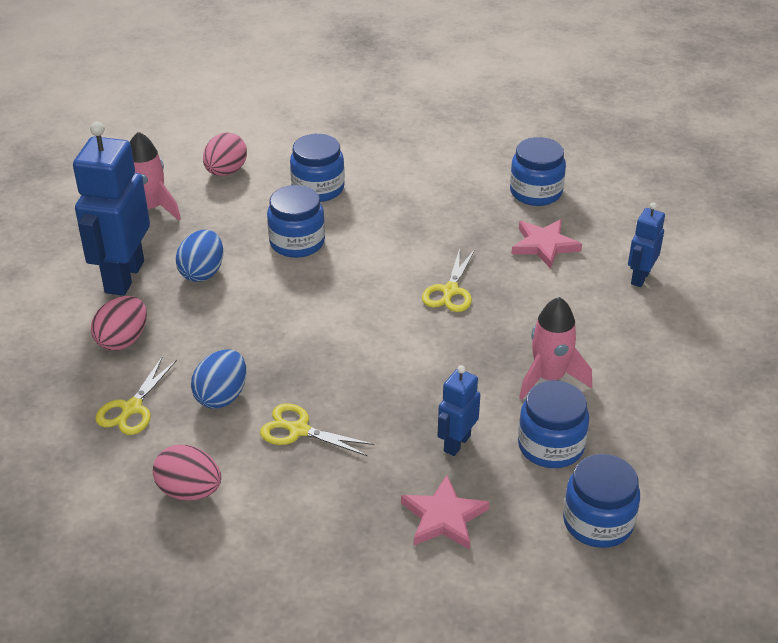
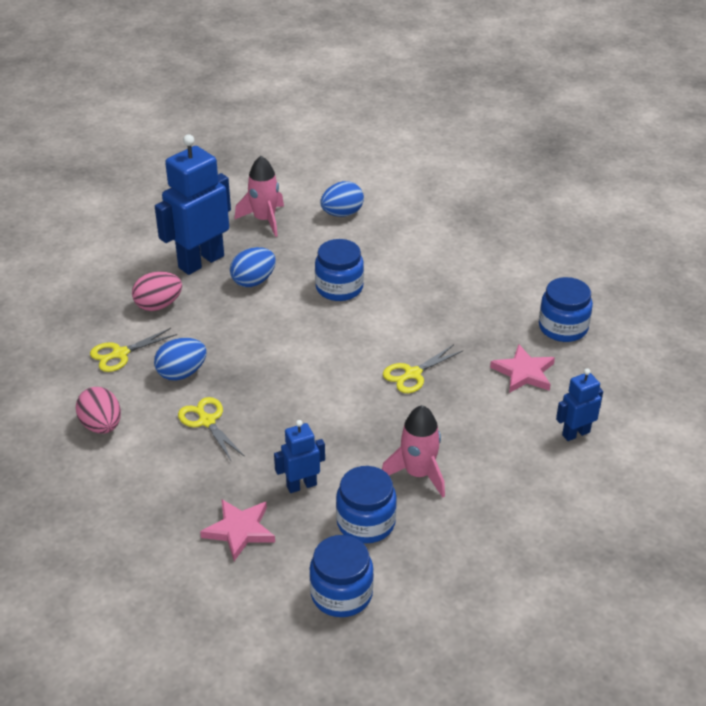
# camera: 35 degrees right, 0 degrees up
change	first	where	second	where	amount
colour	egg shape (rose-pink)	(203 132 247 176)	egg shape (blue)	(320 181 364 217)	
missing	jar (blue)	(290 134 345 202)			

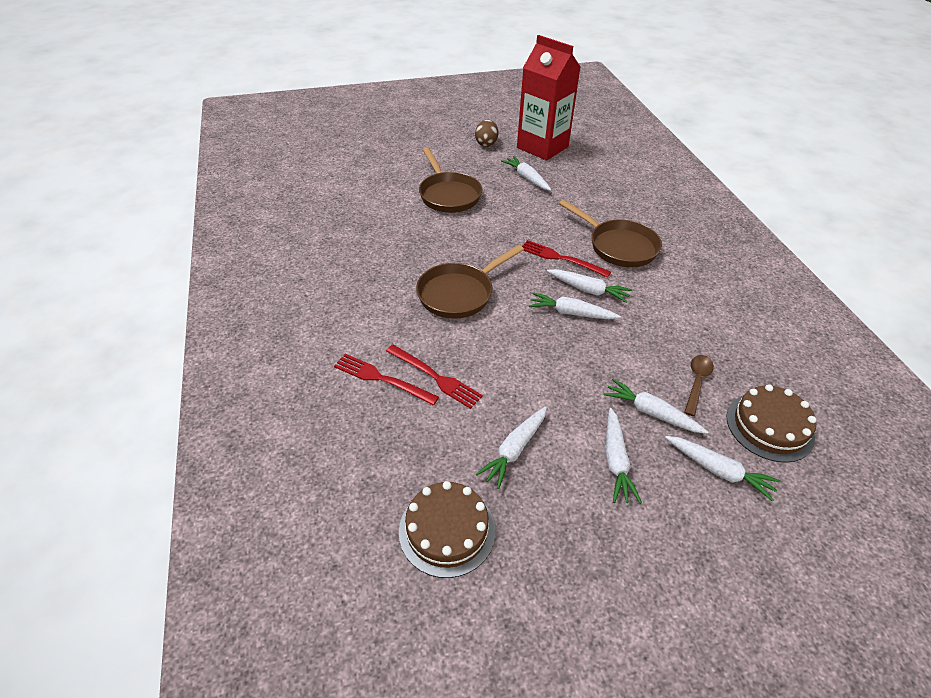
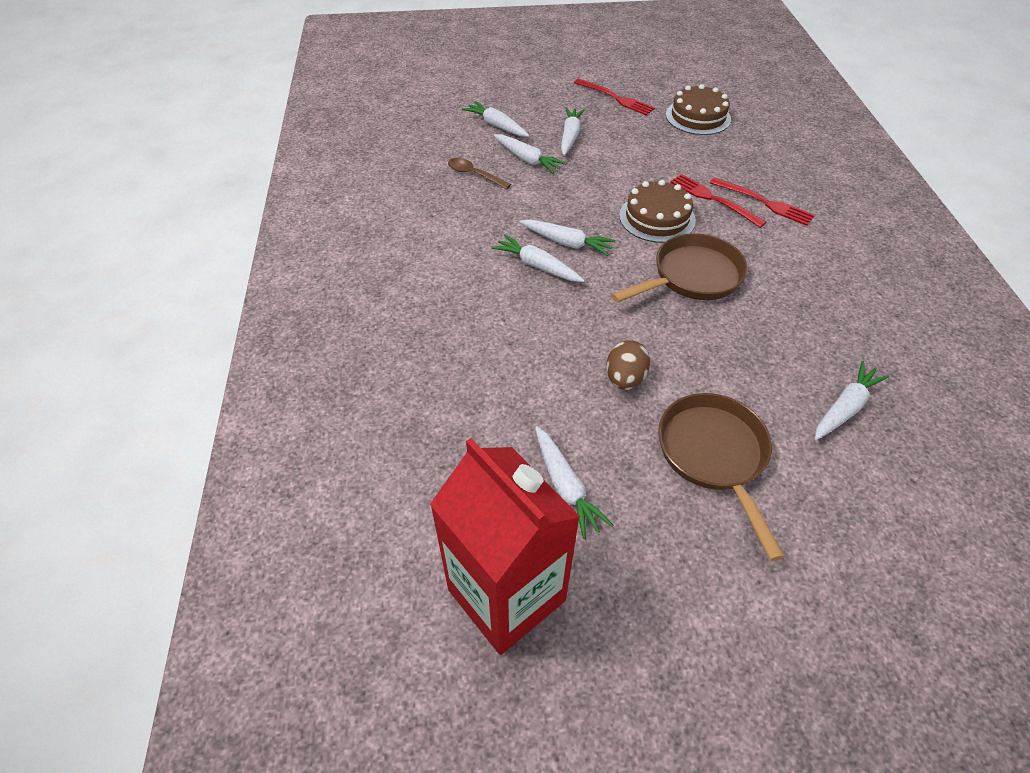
# camera: 170 degrees left, 5 degrees up
change	first	where	second	where	amount
relocated	egg shape (dark brown)	(475 119 498 147)		(607 340 650 390)	
missing	pan (dark brown)	(559 200 662 267)			
relocated	table fork (crimson)	(522 240 611 278)		(574 79 655 115)	
spun	tablespoon (dark brown)	(684 355 714 416)		(448 158 511 190)	90 degrees clockwise
relocated	cake (dark brown)	(727 384 817 463)		(619 180 696 243)	
relocated	carrot (snow-white)	(476 406 547 489)		(815 361 889 440)	

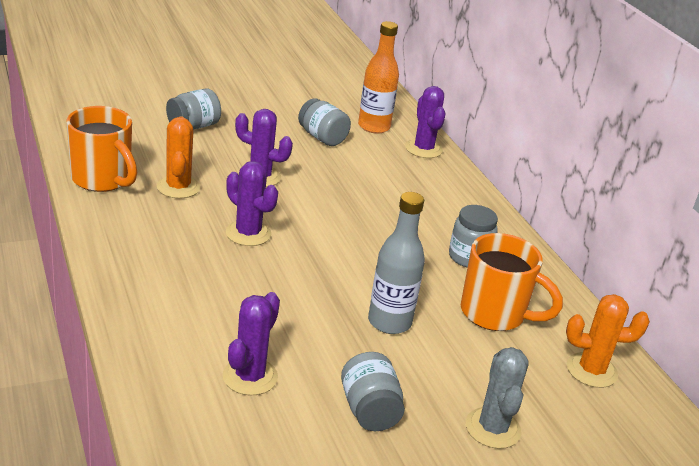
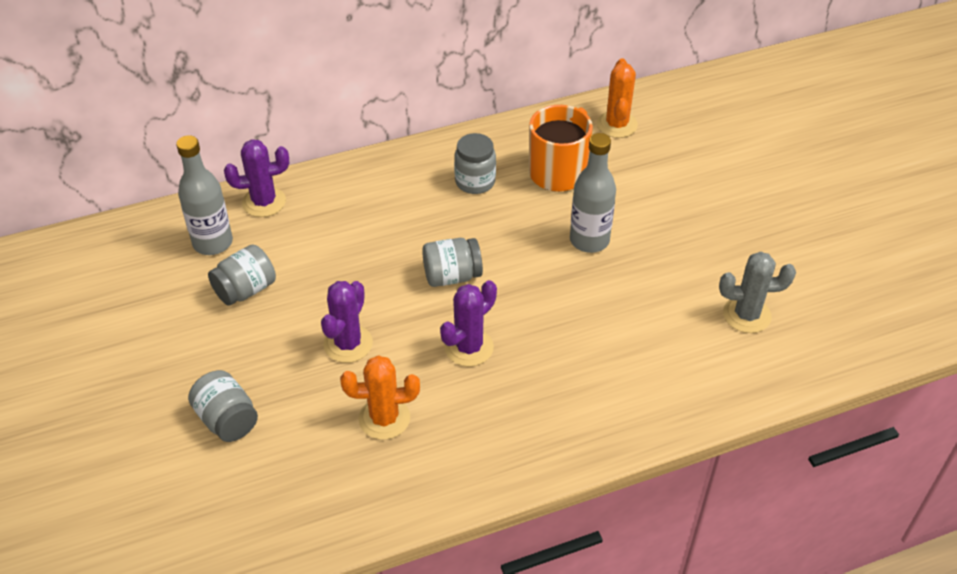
# camera: 85 degrees left, 15 degrees up
change	first	where	second	where	amount
colour	flask (bright orange)	(358 21 399 134)	flask (ash-grey)	(176 135 233 255)	
missing	mug (bright orange)	(66 106 137 192)			
missing	prickly plant (purple)	(222 292 280 396)			
relocated	prickly plant (ash-grey)	(466 347 529 449)		(719 252 796 333)	
relocated	jar (ash-grey)	(341 352 405 431)		(422 238 483 287)	

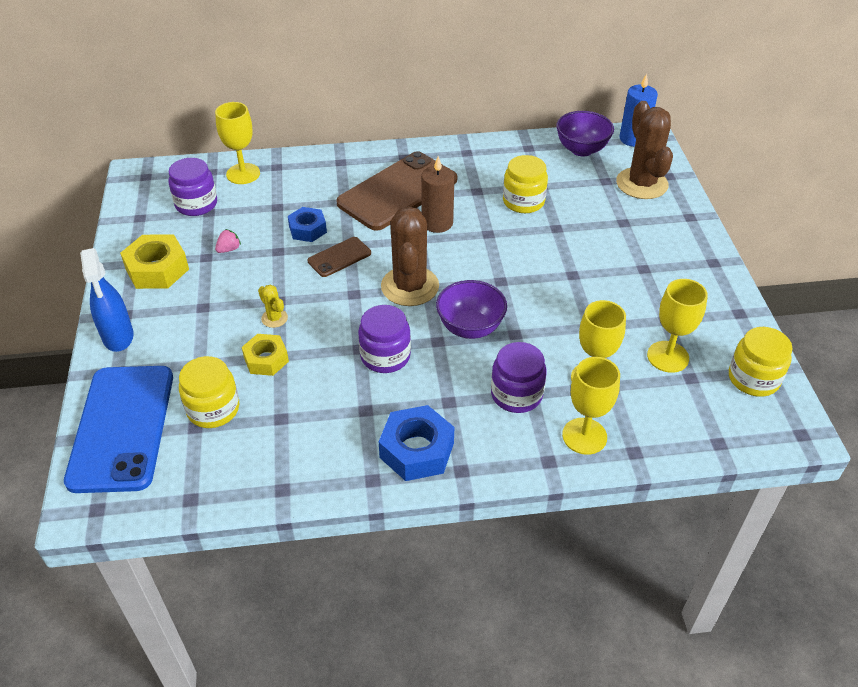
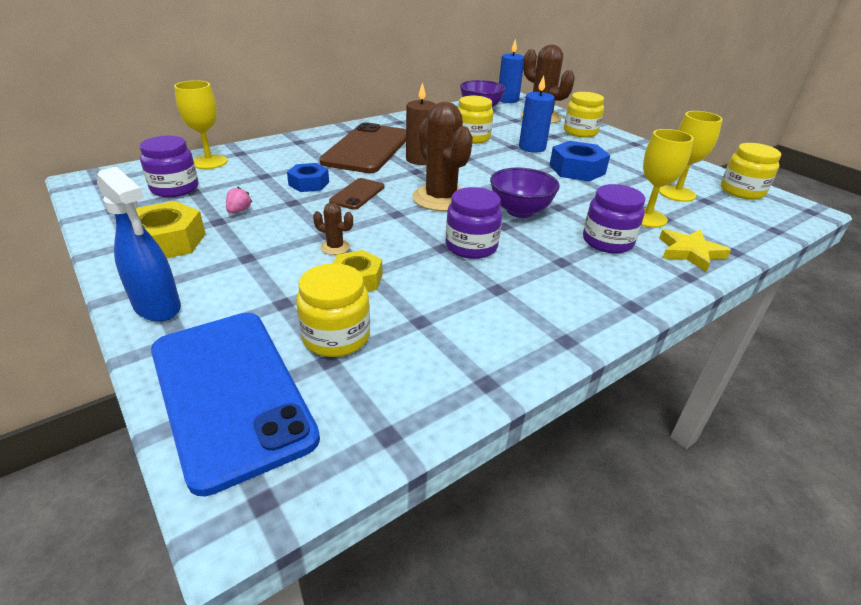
# camera: 30 degrees left, 10 degrees down
change	first	where	second	where	amount
colour	prickly plant (yellow)	(258 285 288 328)	prickly plant (dark brown)	(313 202 353 255)	
exchanged	chalice (yellow)	(562 357 620 455)	star shape (yellow)	(659 229 731 272)	
relocated	hex nut (blue)	(379 405 454 481)		(549 141 610 182)	
appeared			wax candle (blue)	(519 75 555 153)	
appeared			jar (yellow)	(564 92 604 138)	

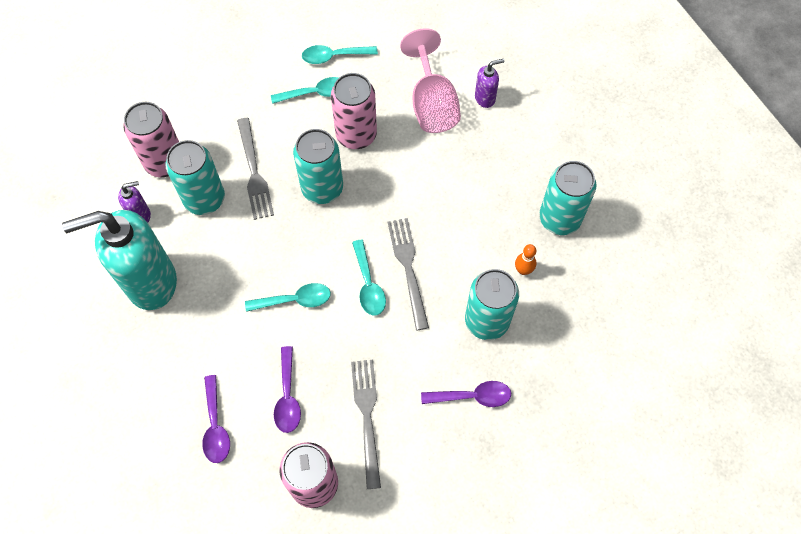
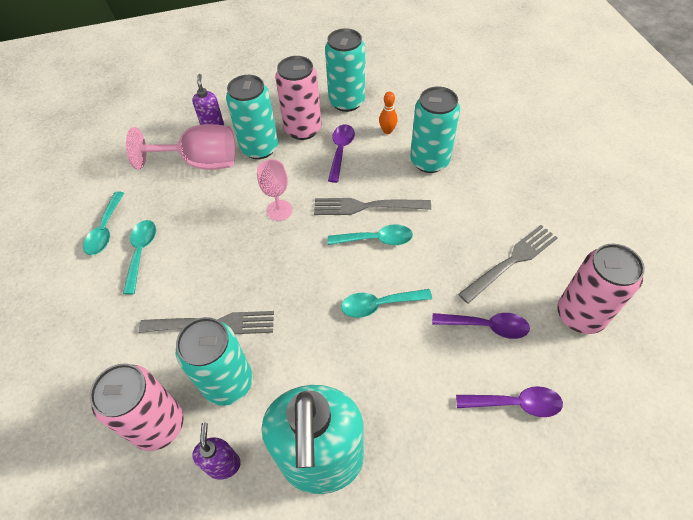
# camera: 75 degrees left, 10 degrees down
change	first	where	second	where	amount
relocated	soda can (rose-pink)	(331 73 377 149)		(275 56 322 140)	
relocated	soda can (teal)	(293 129 343 204)		(226 75 278 159)	
spun	tablespoon (teal)	(245 283 331 312)		(341 289 432 318)	105 degrees counterclockwise
spun	table fork (ash-grey)	(351 360 381 489)		(458 225 558 304)	135 degrees clockwise
relocated	tablespoon (purple)	(421 381 511 407)		(328 124 355 183)	
appeared			chalice (rose-pink)	(257 159 292 221)	

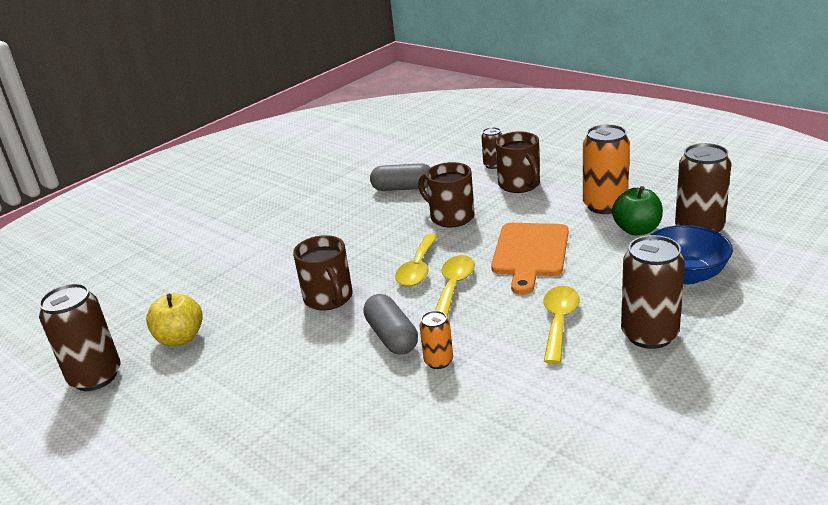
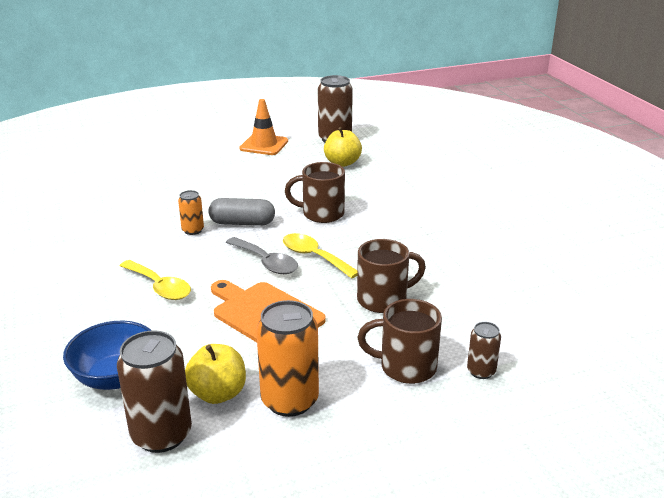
# camera: 115 degrees right, 0 degrees up
change	first	where	second	where	amount
missing	pill shape (ash-grey)	(370 163 431 191)			
colour	toy apple (leaf-green)	(612 186 663 236)	toy apple (yellow)	(185 344 246 404)	
missing	soda can (dark brown)	(621 235 685 349)			
colour	tablespoon (yellow)	(435 255 475 318)	tablespoon (ash-grey)	(226 237 298 274)	
appeared			traffic cone (bright orange)	(239 99 288 155)	

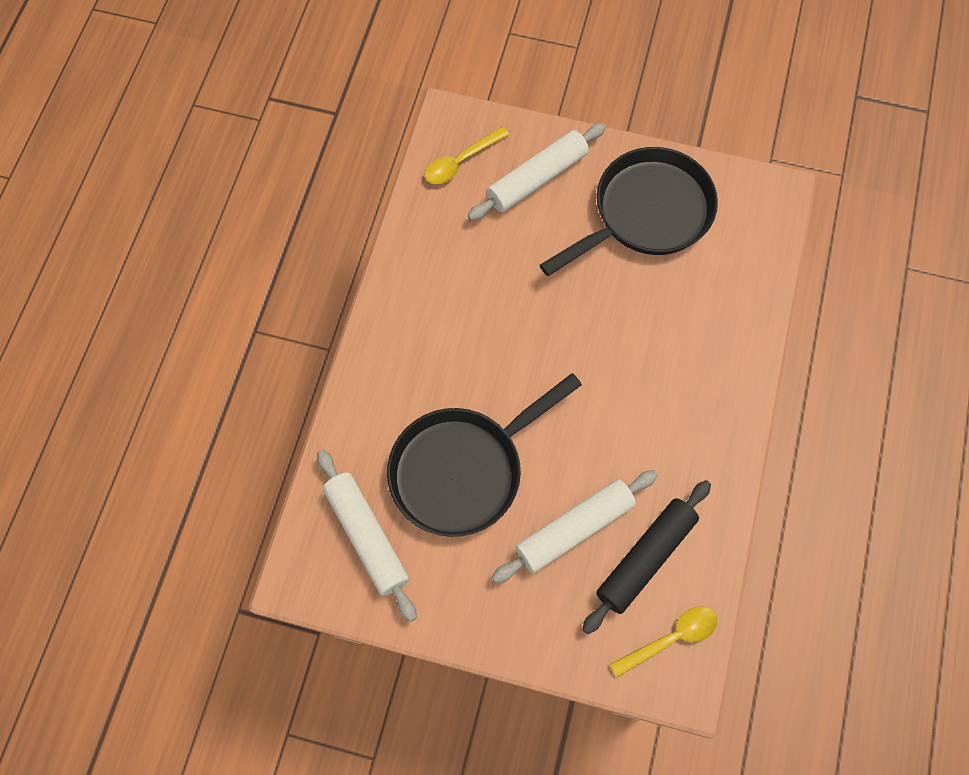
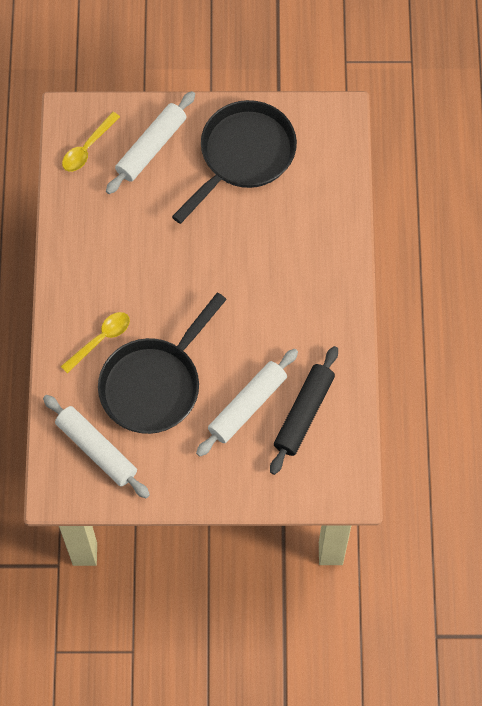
# camera: 15 degrees left, 0 degrees up
change	first	where	second	where	amount
relocated	tablespoon (yellow)	(610 606 718 677)		(61 312 130 373)	

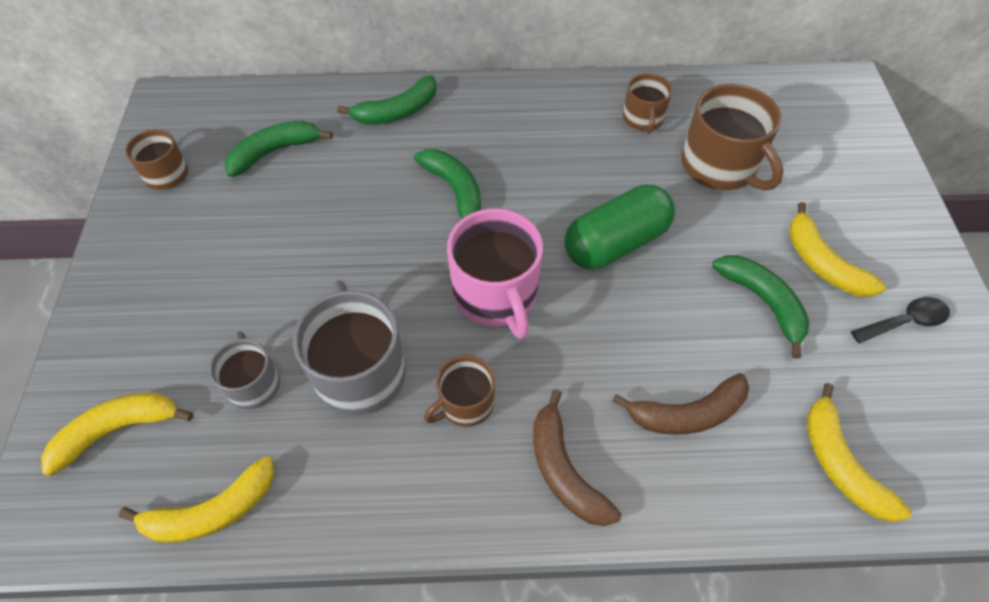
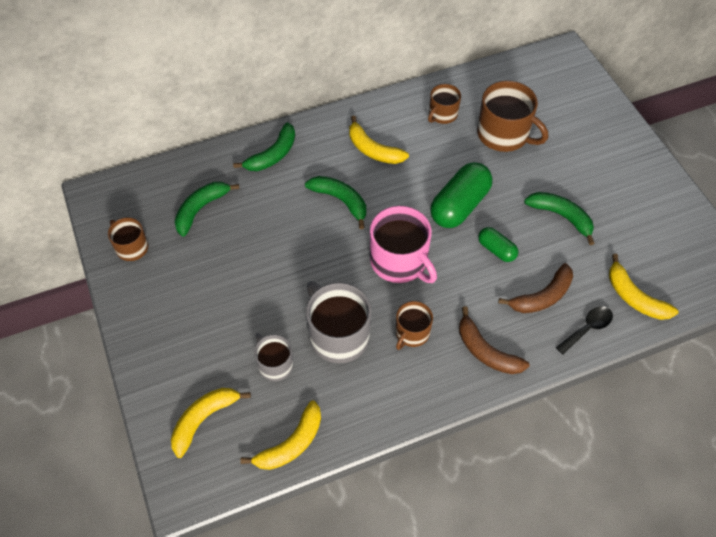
# camera: 20 degrees left, 0 degrees up
change	first	where	second	where	amount
spun	mug (dark brown)	(623 73 672 134)		(428 84 461 124)	60 degrees clockwise
relocated	toy banana (yellow)	(789 202 886 297)		(349 116 409 164)	
relocated	tablespoon (jet-black)	(851 297 950 344)		(556 306 613 355)	
appeared			pill shape (leaf-green)	(478 227 518 262)	

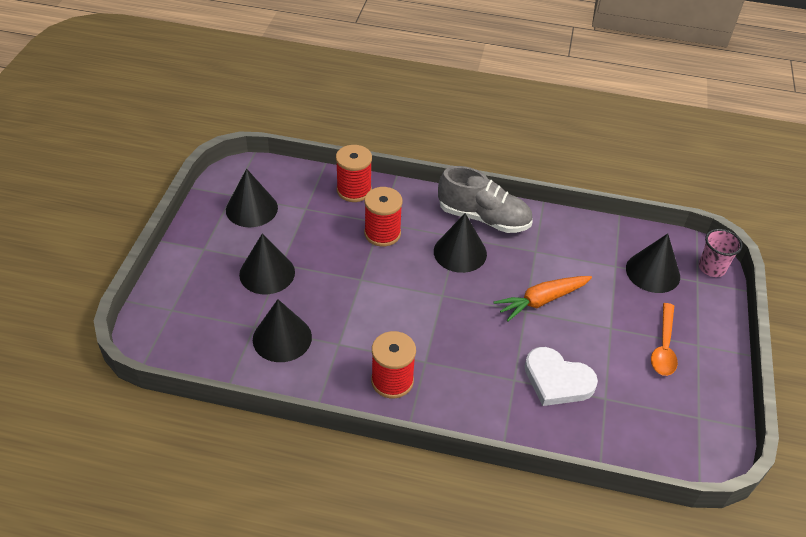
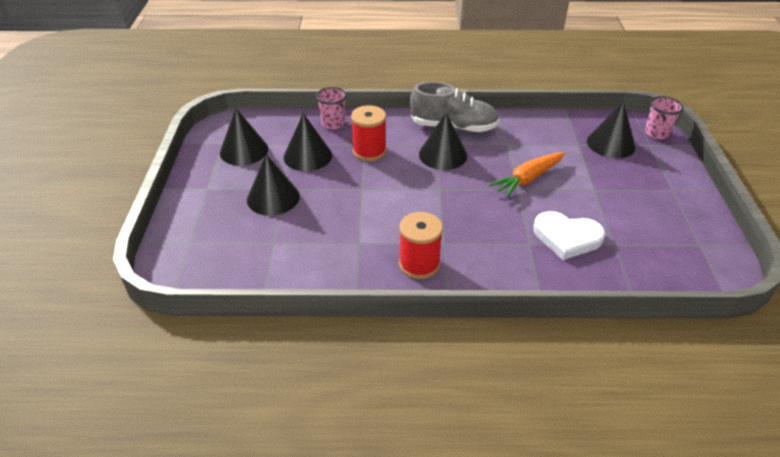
# camera: 10 degrees left, 5 degrees down
change	first	where	second	where	amount
exchanged	reel of thread (crimson)	(336 145 372 202)	cup (rose-pink)	(316 87 347 129)	
relocated	solid cone (jet-black)	(253 299 312 362)		(283 113 332 171)	
missing	tablespoon (bright orange)	(651 303 678 376)			

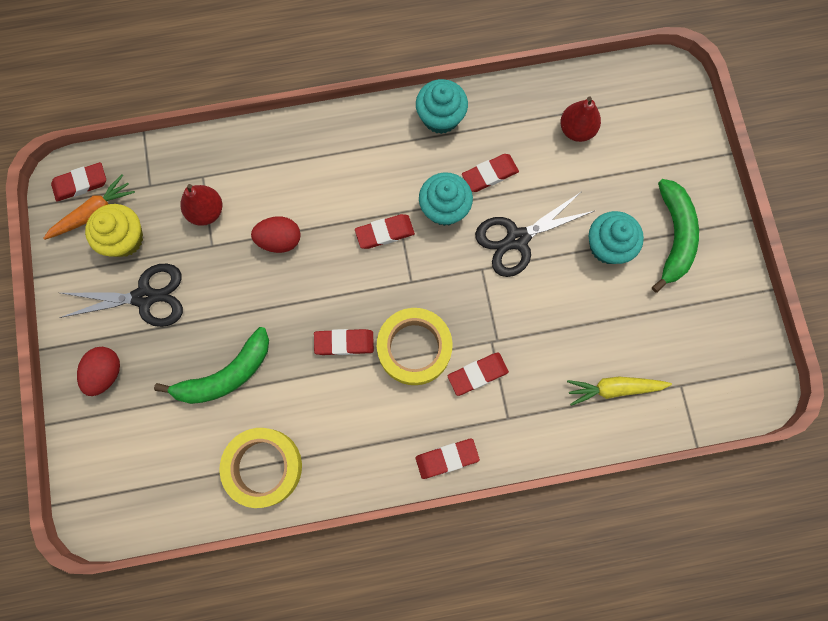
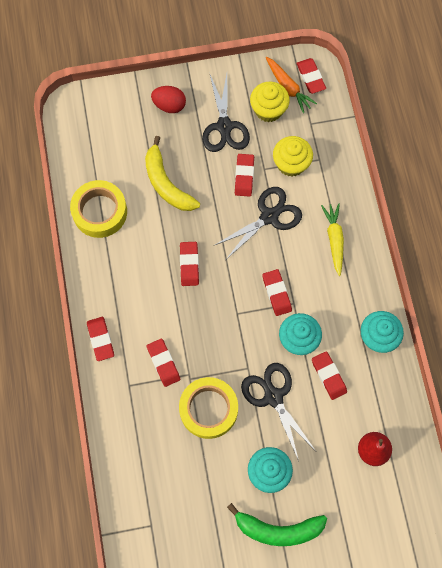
# camera: 90 degrees right, 5 degrees down
change	first	where	second	where	amount
exchanged	pear (crimson)	(180 184 222 226)	cupcake (yellow)	(273 136 313 176)	
exchanged	egg shape (crimson)	(251 217 301 253)	scissors (jet-black)	(215 187 302 259)	
relocated	sticky tape (yellow)	(377 308 452 385)		(179 377 238 439)	
colour	toy banana (leaf-green)	(154 327 269 404)	toy banana (yellow)	(145 136 200 211)	
relocated	carrot (yellow)	(567 377 672 406)		(321 203 344 276)	
appeared			pencil eraser (crimson)	(235 154 254 197)	

